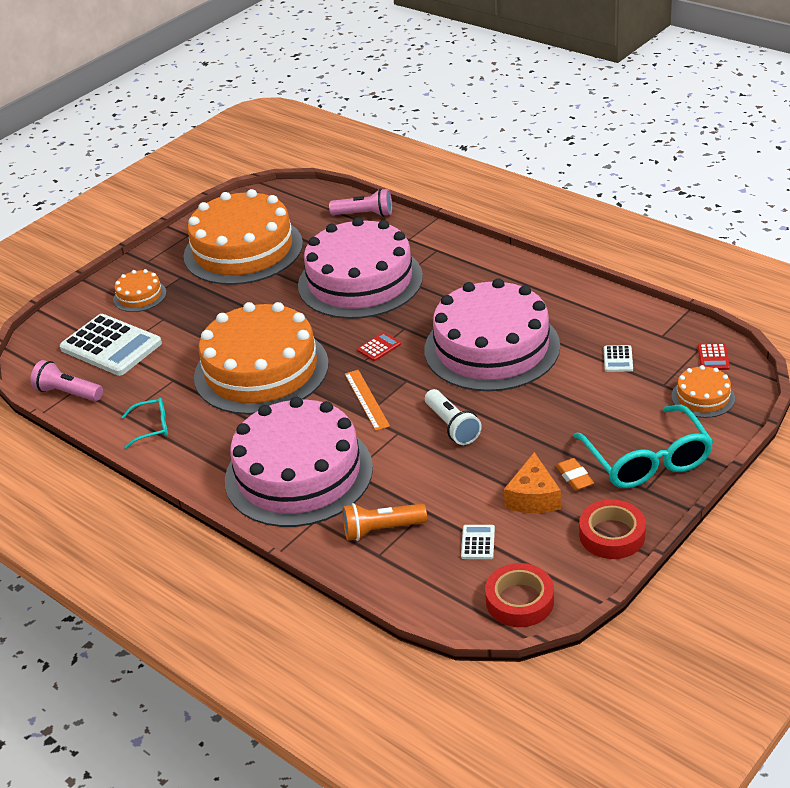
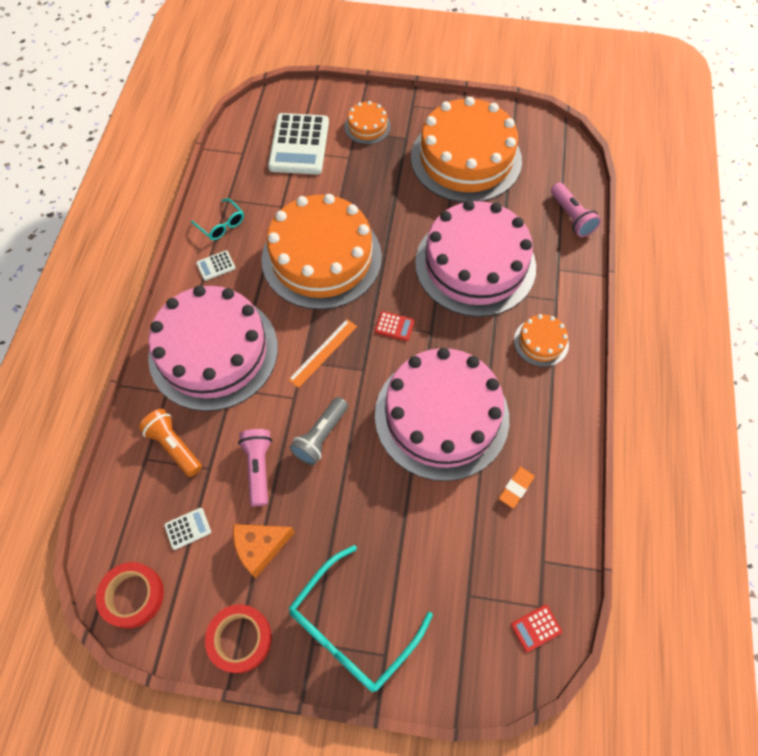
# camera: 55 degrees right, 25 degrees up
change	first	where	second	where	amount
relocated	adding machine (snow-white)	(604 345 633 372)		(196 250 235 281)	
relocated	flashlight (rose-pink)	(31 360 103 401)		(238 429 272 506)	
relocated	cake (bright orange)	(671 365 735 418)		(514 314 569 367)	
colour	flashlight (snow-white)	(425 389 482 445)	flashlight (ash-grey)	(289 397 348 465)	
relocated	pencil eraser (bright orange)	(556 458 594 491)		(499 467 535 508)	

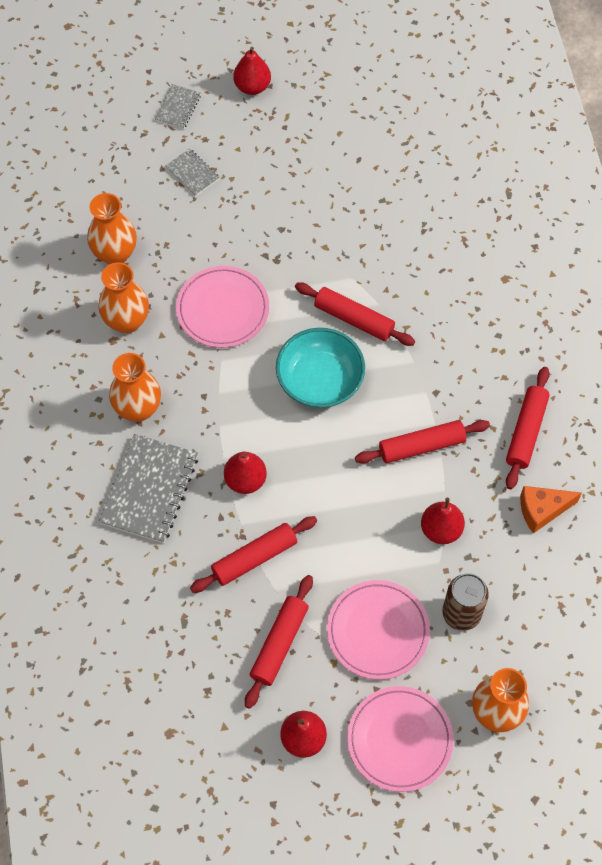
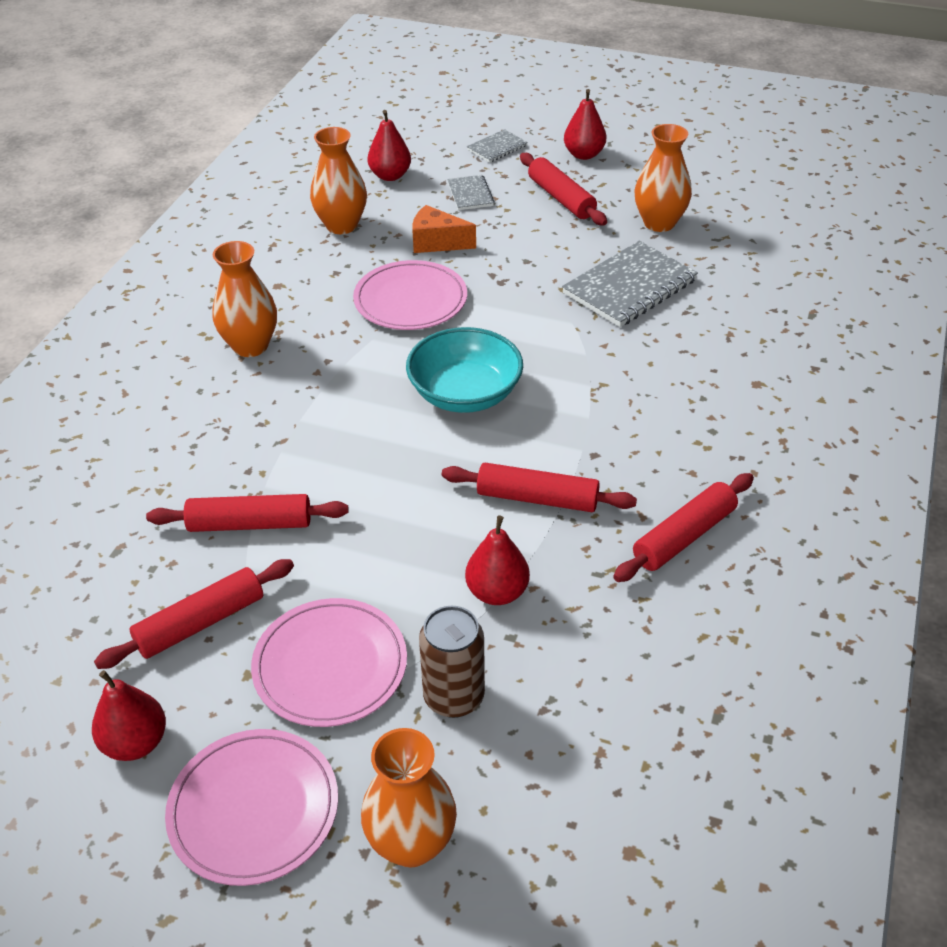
# camera: 30 degrees right, 20 degrees down
change	first	where	second	where	amount
relocated	tall vase (bright orange)	(99 262 149 334)		(635 124 692 232)	
relocated	dough roller (crimson)	(295 282 415 346)		(520 153 607 225)	
relocated	notepad (ash-grey)	(98 434 198 543)		(562 241 698 327)	
relocated	pear (crimson)	(224 452 267 494)		(367 110 411 181)	
relocated	cheese wedge (bright orange)	(520 486 582 533)		(412 205 476 253)	

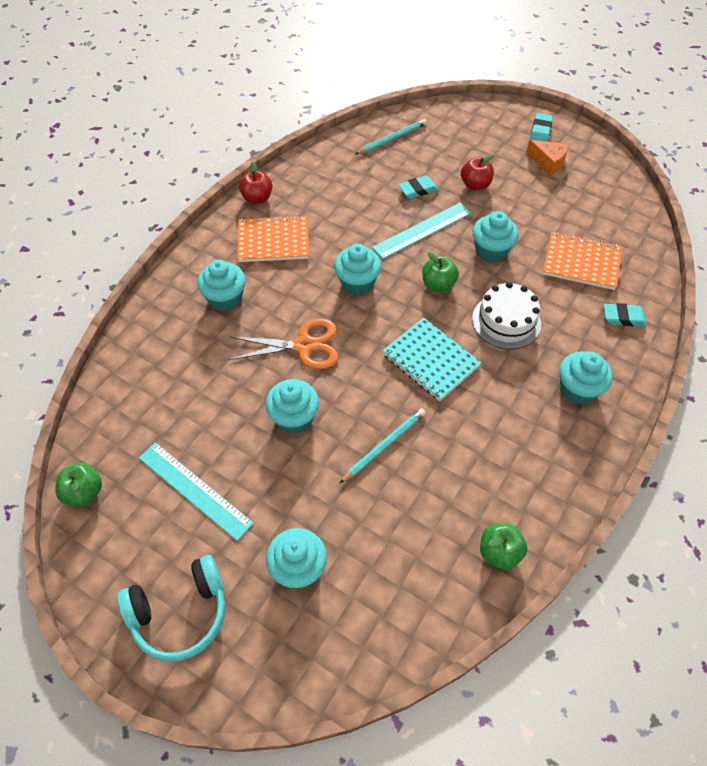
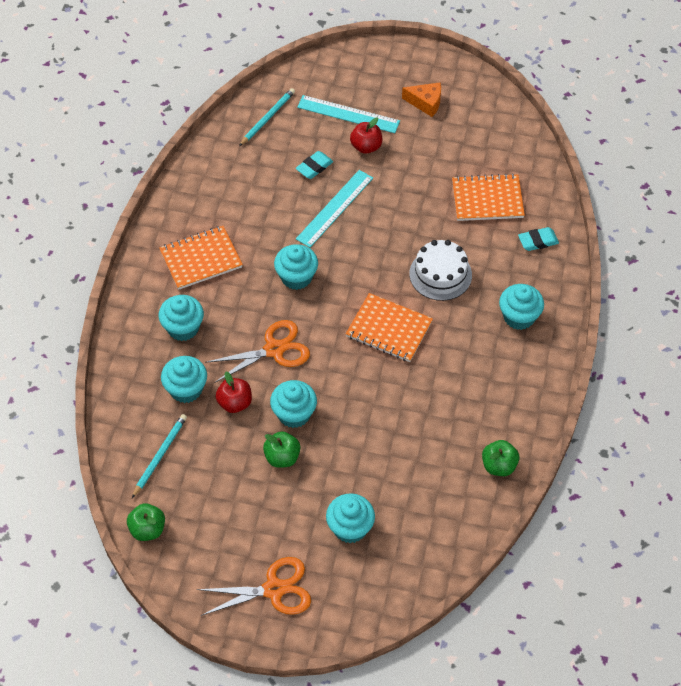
# camera: 20 degrees left, 0 degrees up
change	first	where	second	where	amount
missing	pencil eraser (teal)	(530 113 553 142)			
relocated	toy apple (crimson)	(239 162 272 204)		(216 372 252 413)	
relocated	cupcake (teal)	(472 211 518 262)		(161 356 207 403)	
relocated	toy apple (leaf-green)	(422 252 459 292)		(263 431 301 468)	
colour	notepad (teal)	(383 317 481 401)	notepad (bright orange)	(346 293 433 362)	
relocated	wooden pencil (teal)	(339 408 426 484)		(132 414 187 498)	
relocated	measuring stick (teal)	(139 442 254 541)		(297 95 400 133)	
exchanged	headset (teal)	(117 555 225 661)	scissors (bright orange)	(197 557 311 616)	

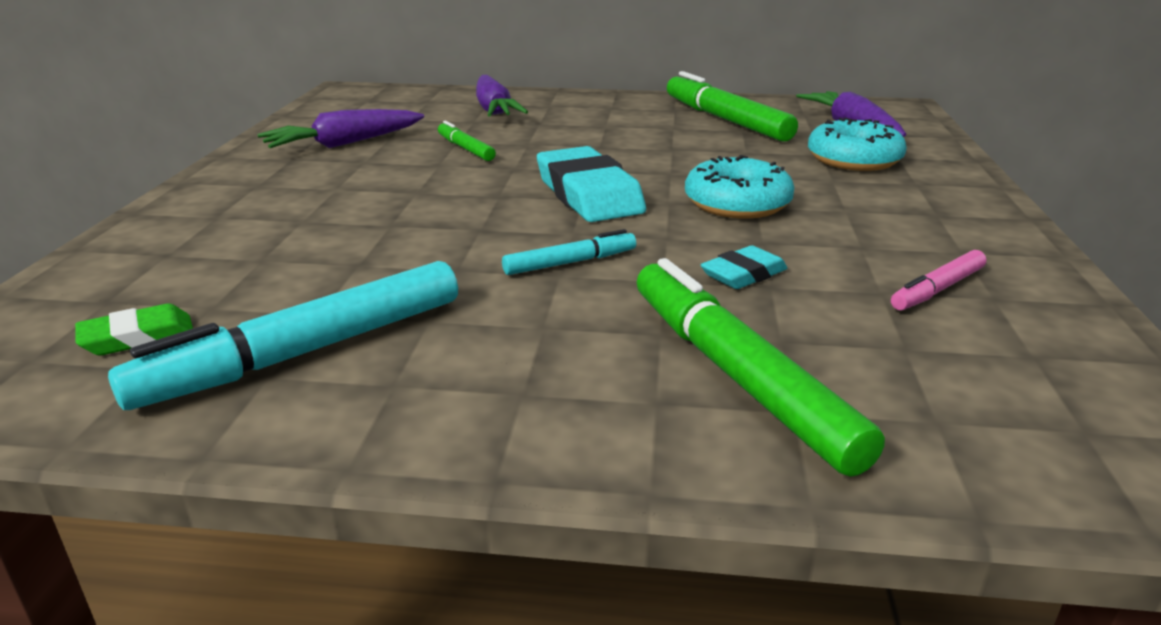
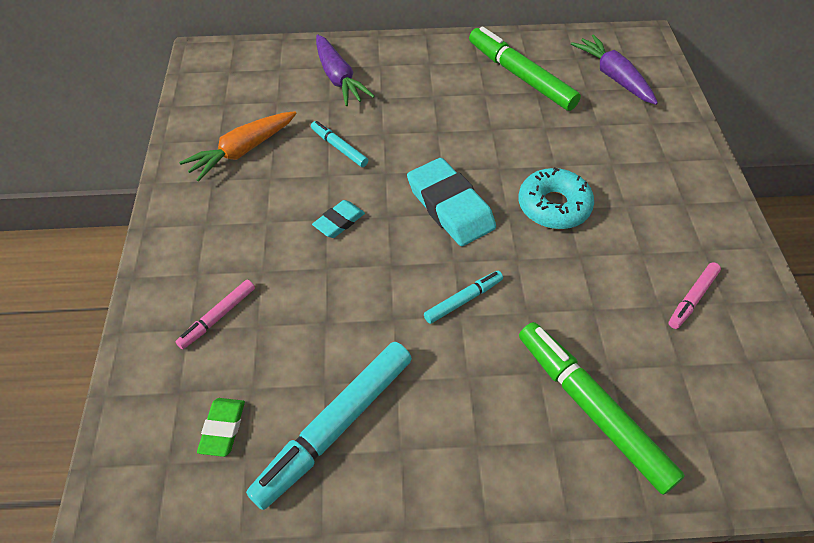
# camera: 10 degrees left, 25 degrees up
change	first	where	second	where	amount
colour	carrot (purple)	(257 109 424 148)	carrot (bright orange)	(179 111 297 182)	
missing	donut (teal)	(808 118 907 171)			
colour	marker pen (leaf-green)	(438 121 496 161)	marker pen (teal)	(311 121 368 167)	
relocated	pencil eraser (teal)	(701 245 788 289)		(312 200 365 238)	
spun	pencil eraser (leaf-green)	(75 304 193 355)		(197 398 245 457)	45 degrees counterclockwise
appeared			marker pen (rose-pink)	(176 280 255 349)	

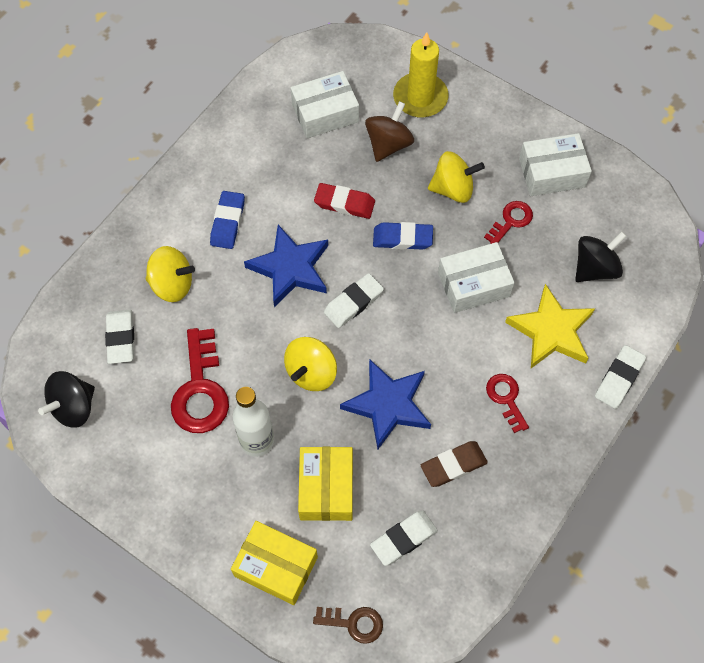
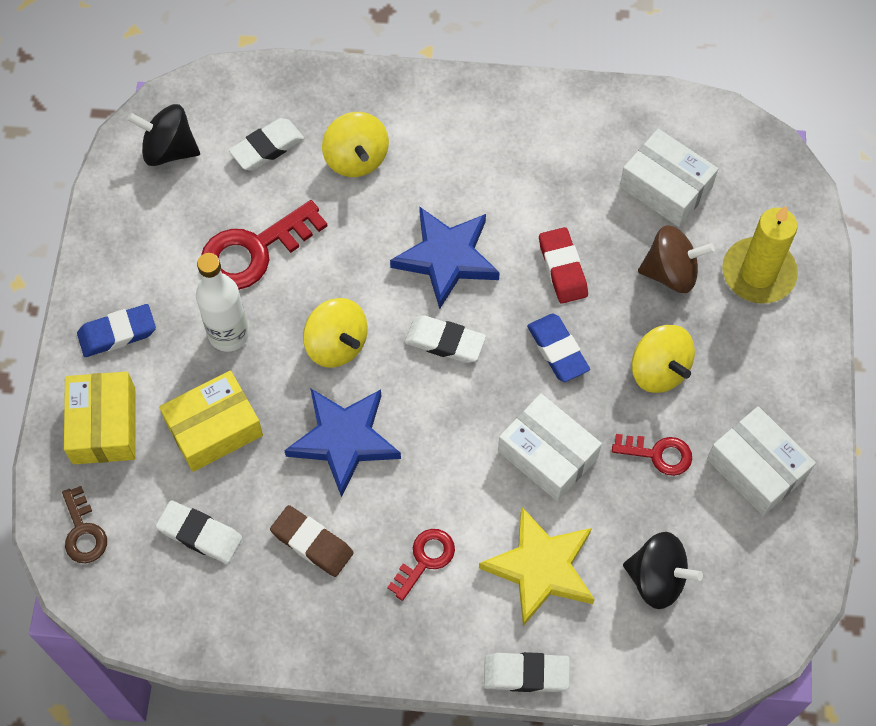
# camera: 60 degrees right, 0 degrees up
change	first	where	second	where	amount
relocated	pencil eraser (blue)	(210 191 245 249)		(77 304 156 357)	
spun	spinning top (yellow)	(284 337 337 391)		(303 298 368 368)	135 degrees counterclockwise

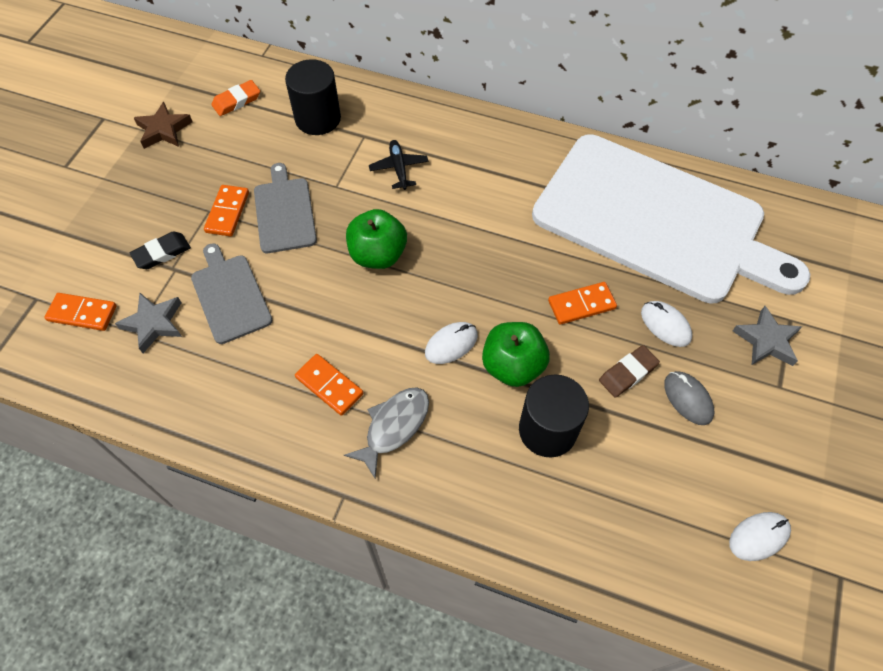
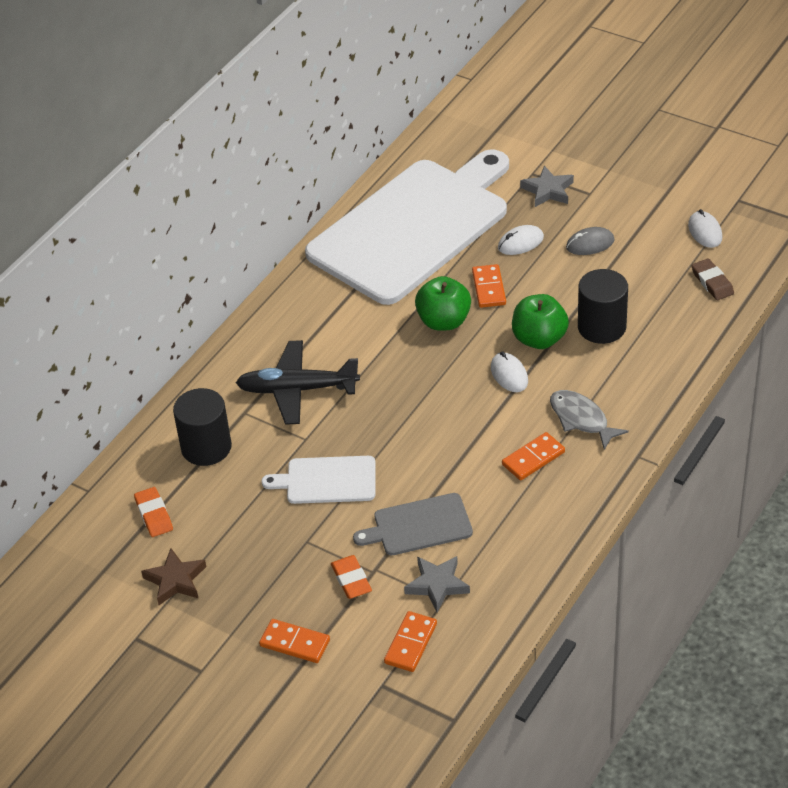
# camera: 75 degrees left, 15 degrees down
change	first	where	second	where	amount
size	aeroplane (jet-black)	(369 140 428 190)		(236 340 360 425)	x1.87
colour	bread board (ash-grey)	(254 163 317 253)	bread board (snow-white)	(262 456 376 504)	
relocated	domino tile (bright orange)	(204 185 249 236)		(259 619 330 663)	
relocated	toy apple (leaf-green)	(346 209 407 269)		(415 276 471 331)	
colour	pencil eraser (jet-black)	(130 232 191 269)	pencil eraser (bright orange)	(331 555 372 599)	
relocated	pencil eraser (dark brown)	(599 345 660 398)		(691 258 734 300)	

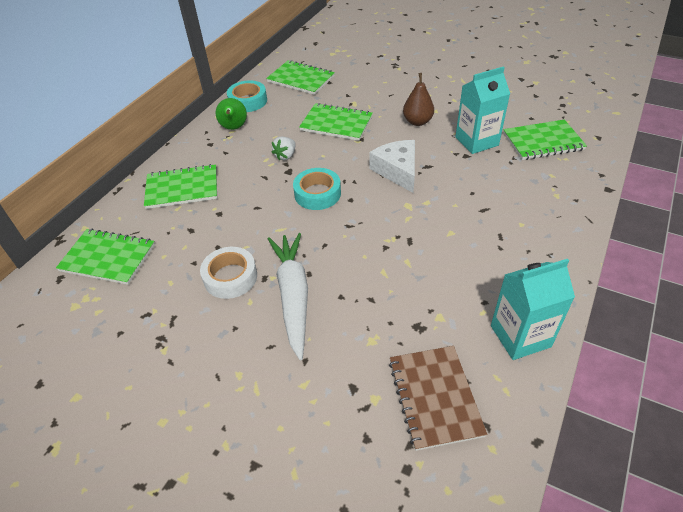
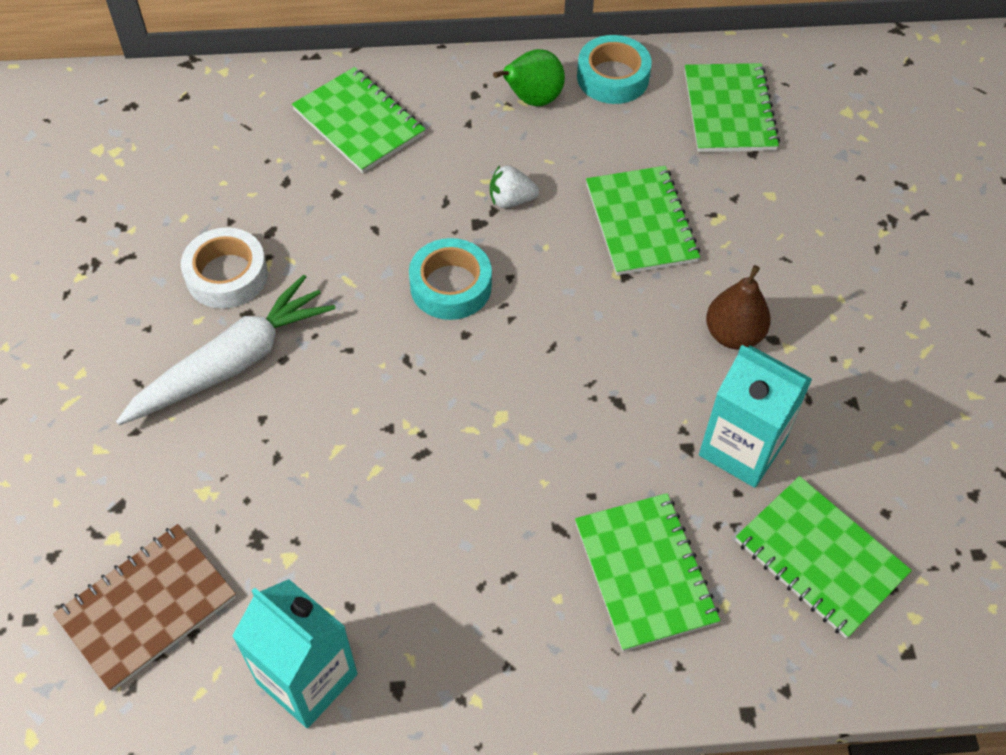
# camera: 55 degrees right, 10 degrees up
change	first	where	second	where	amount
missing	cheese wedge (snow-white)	(369 140 415 193)			
relocated	notepad (leaf-green)	(56 229 155 285)		(575 493 720 651)	

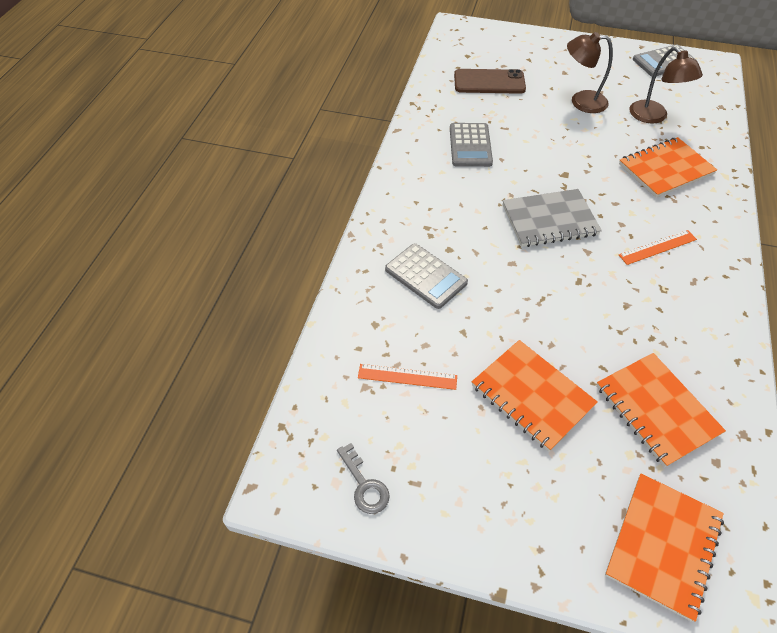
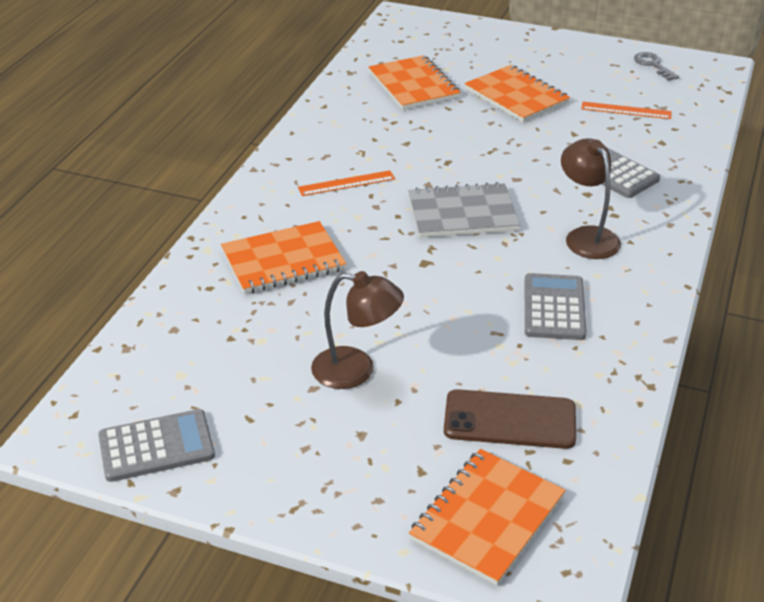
# camera: 175 degrees left, 15 degrees down
change	first	where	second	where	amount
relocated	reading lamp (dark brown)	(629 47 703 123)		(561 138 621 259)	
relocated	notepad (bright orange)	(605 474 724 622)		(409 449 566 586)	

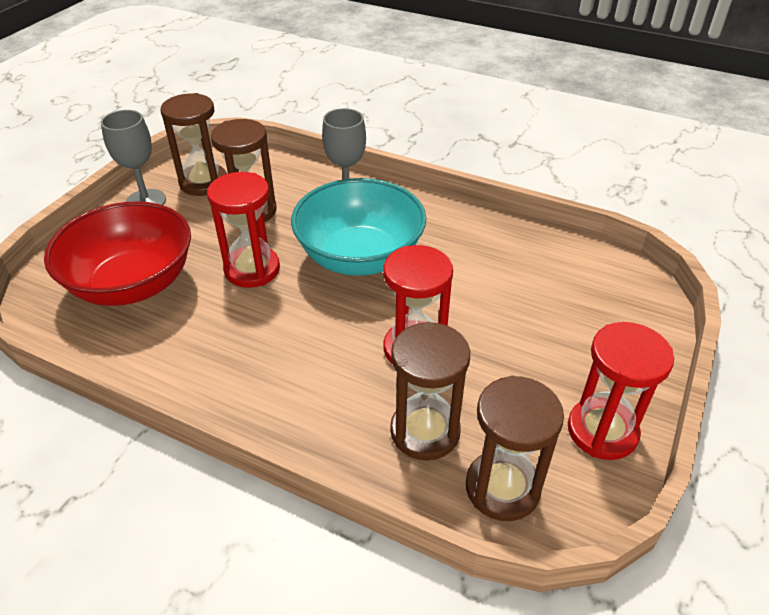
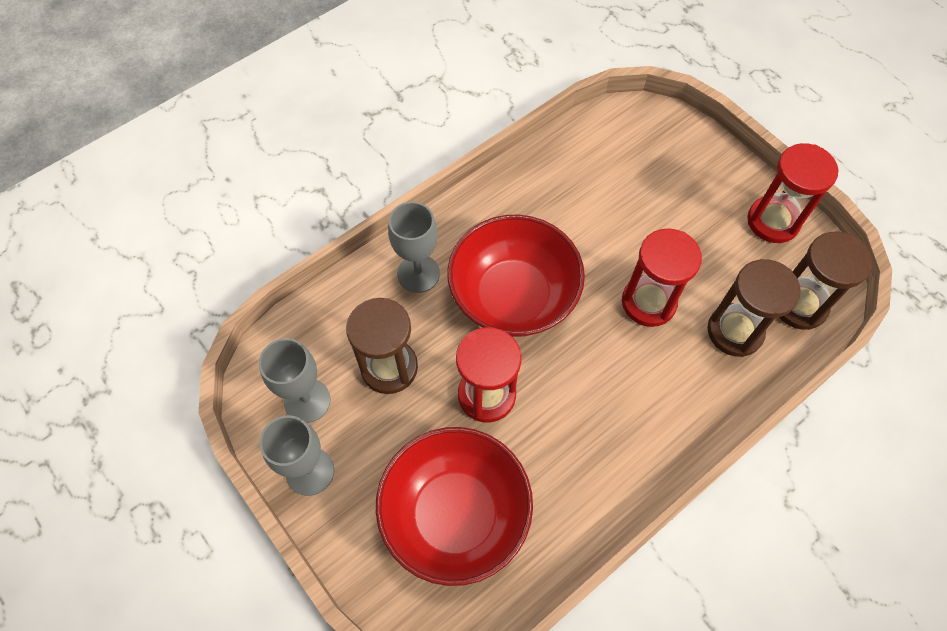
# camera: 65 degrees left, 20 degrees up
change	first	where	second	where	amount
exchanged	sandglass (dark brown)	(160 93 227 196)	chalice (ash-grey)	(259 338 331 423)	
colour	deep dish (teal)	(291 178 426 276)	deep dish (crimson)	(447 215 585 337)	

